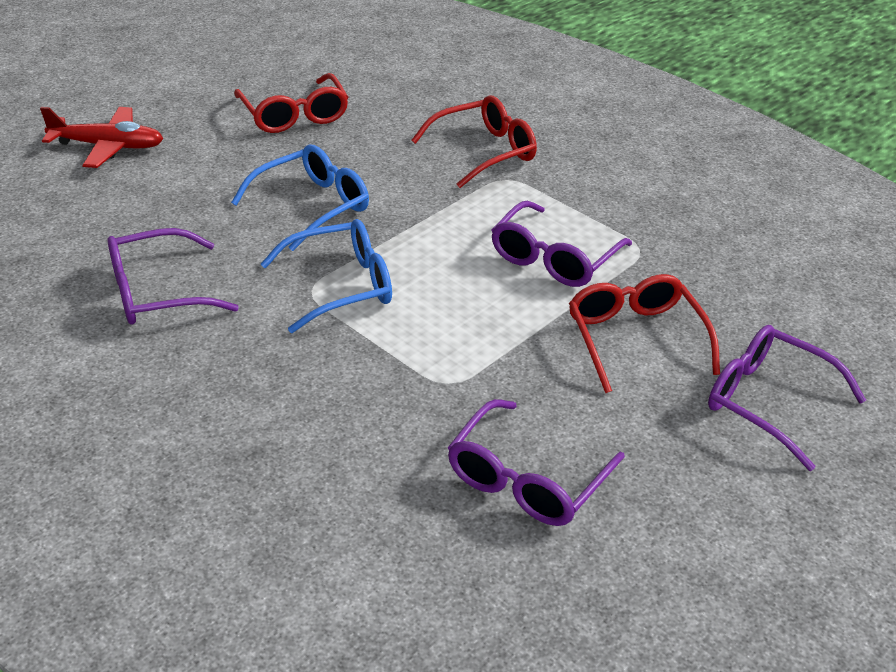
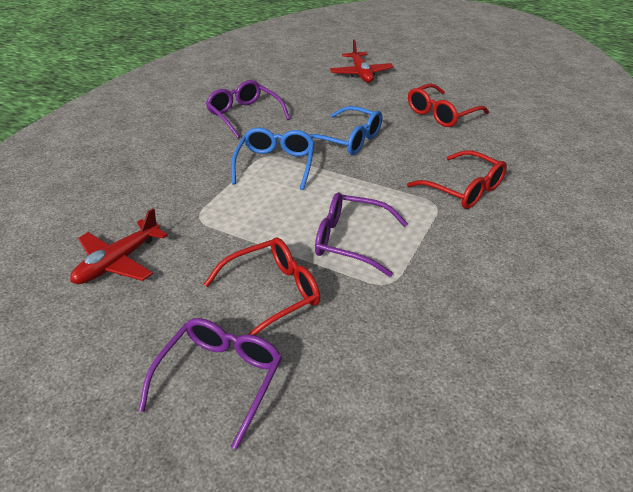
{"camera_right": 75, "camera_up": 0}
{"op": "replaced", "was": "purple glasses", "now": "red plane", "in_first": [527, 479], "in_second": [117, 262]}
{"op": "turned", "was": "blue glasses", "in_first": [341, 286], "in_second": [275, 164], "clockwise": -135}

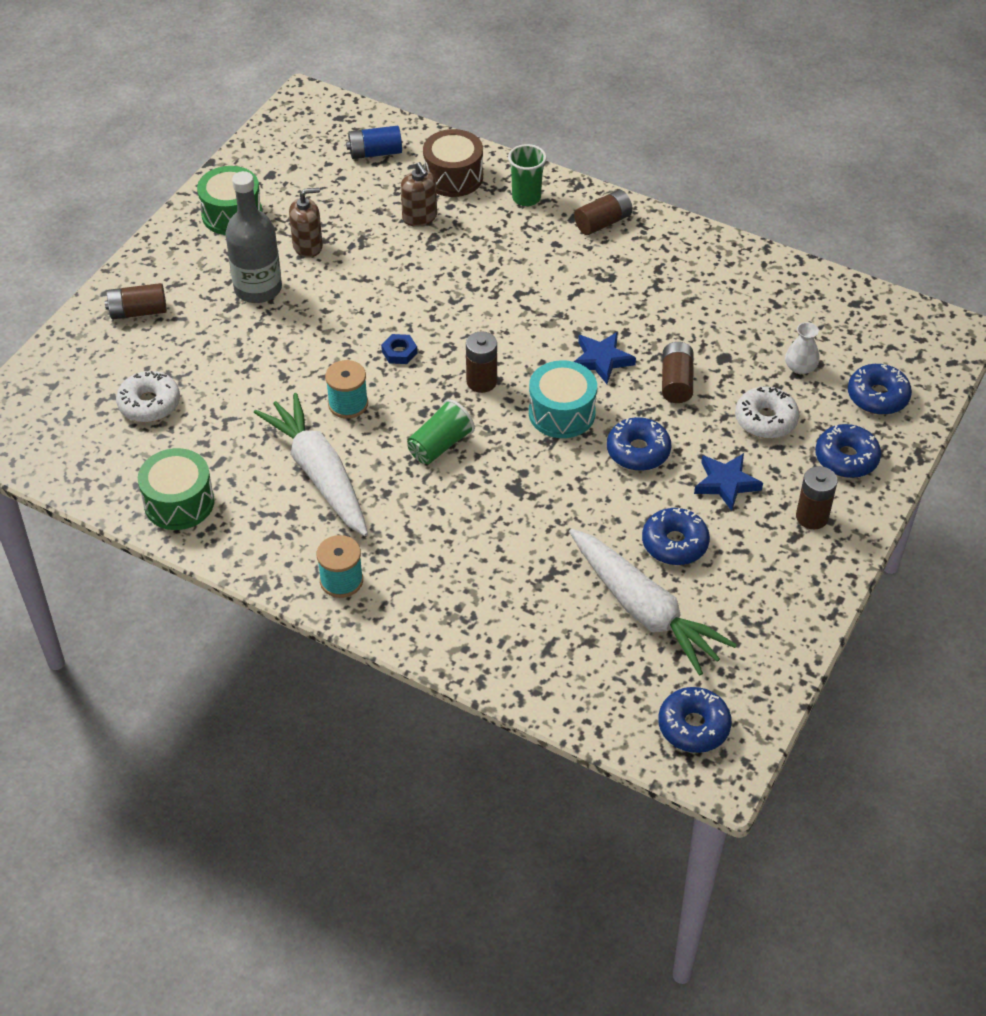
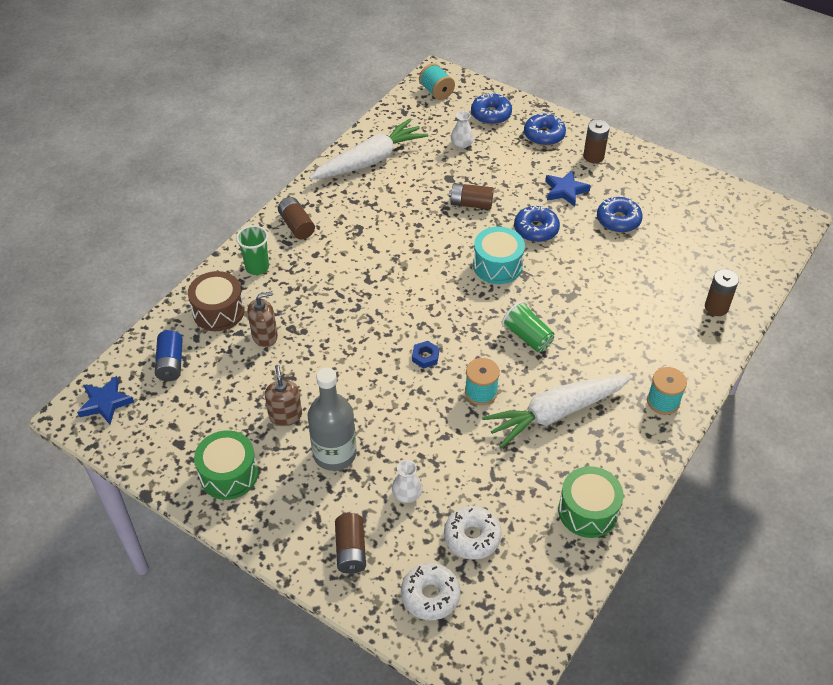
{"camera_right": -85, "camera_up": 0}
{"op": "removed", "was": "blue donut", "in_first": [693, 726]}
{"op": "added", "now": "white vase", "in_second": [407, 494]}
{"op": "added", "now": "turquoise spool", "in_second": [436, 92]}
{"op": "moved", "was": "brown battery", "in_first": [481, 381], "in_second": [716, 307]}
{"op": "moved", "was": "white carrot", "in_first": [644, 610], "in_second": [370, 160]}
{"op": "moved", "was": "blue star", "in_first": [602, 360], "in_second": [105, 403]}
{"op": "moved", "was": "white donut", "in_first": [765, 420], "in_second": [430, 595]}

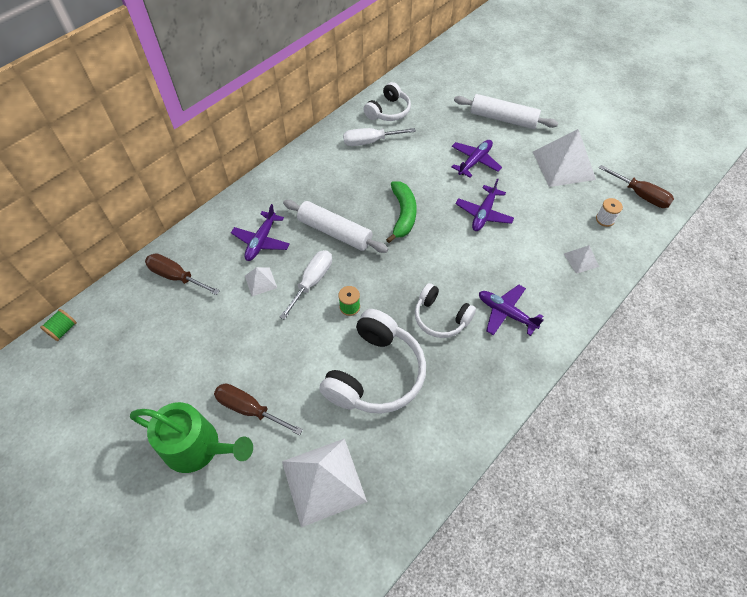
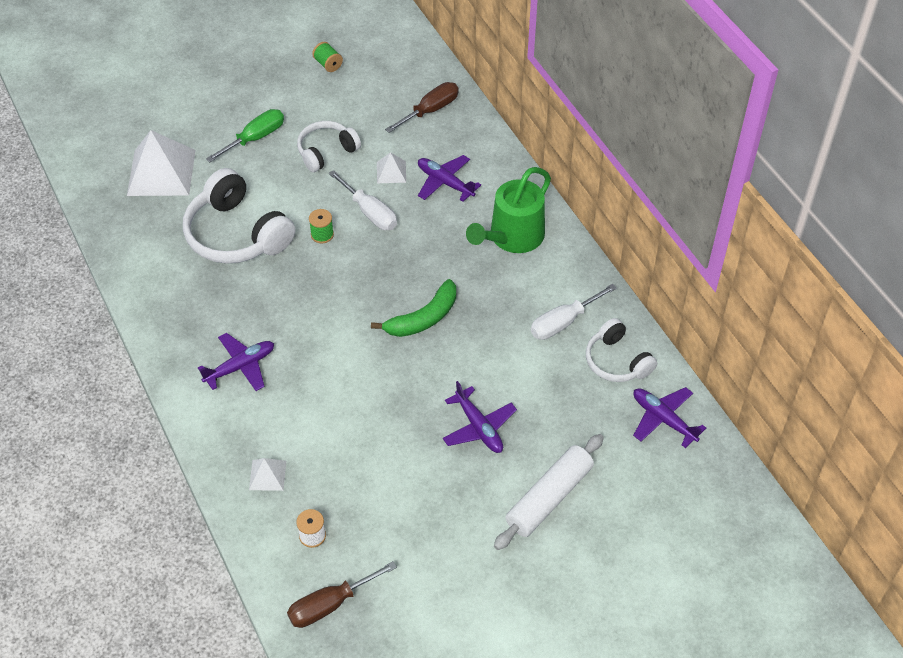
{"camera_right": 110, "camera_up": -5}
{"op": "removed", "was": "white rolling pin", "in_first": [335, 232]}
{"op": "removed", "was": "white pyramid", "in_first": [563, 165]}
{"op": "moved", "was": "green spool", "in_first": [63, 329], "in_second": [328, 64]}
{"op": "moved", "was": "green watering can", "in_first": [198, 447], "in_second": [512, 237]}
{"op": "moved", "was": "white headphones", "in_first": [441, 317], "in_second": [326, 152]}
{"op": "moved", "was": "purple plane", "in_first": [483, 214], "in_second": [663, 419]}
{"op": "recoloured", "was": "brown screwdriver", "now": "green screwdriver", "in_first": [249, 409], "in_second": [255, 138]}
{"op": "turned", "was": "white screwdriver", "in_first": [370, 141], "in_second": [563, 322], "clockwise": -135}
{"op": "turned", "was": "green banana", "in_first": [403, 215], "in_second": [423, 318], "clockwise": -60}

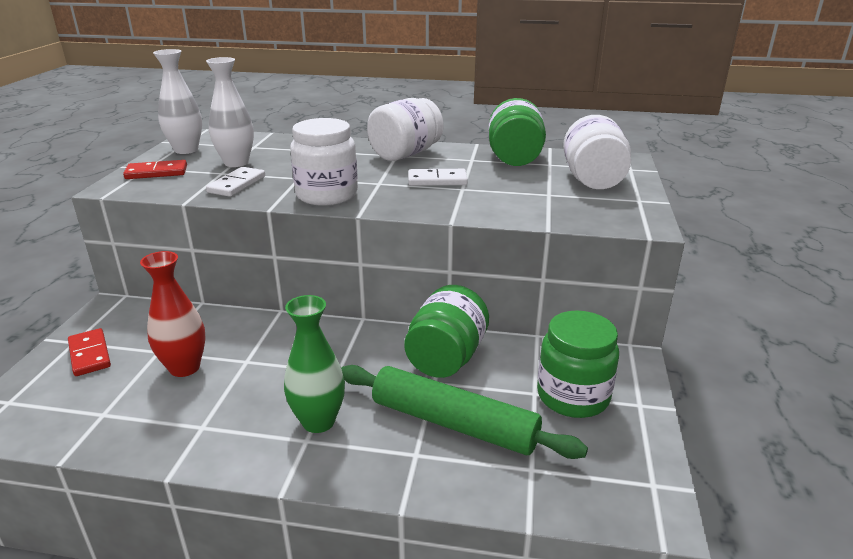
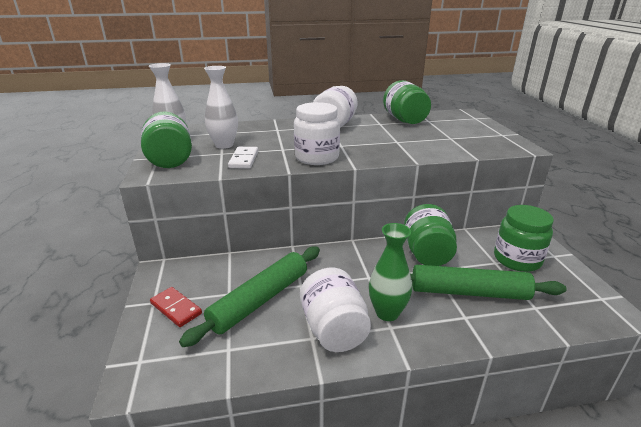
{"camera_right": -20, "camera_up": 0}
{"op": "removed", "was": "white domino", "in_first": [437, 180]}
{"op": "moved", "was": "white jar", "in_first": [593, 180], "in_second": [334, 329]}
{"op": "replaced", "was": "red domino", "now": "green jar", "in_first": [156, 172], "in_second": [170, 160]}
{"op": "replaced", "was": "red vase", "now": "green rolling pin", "in_first": [184, 367], "in_second": [260, 300]}

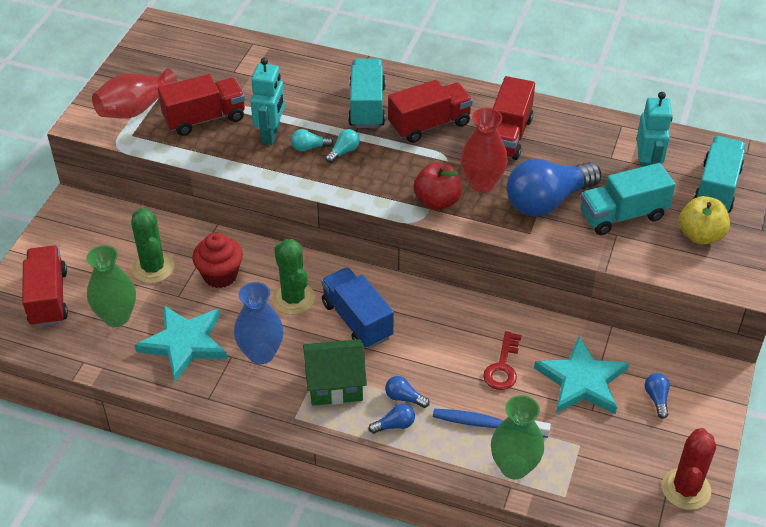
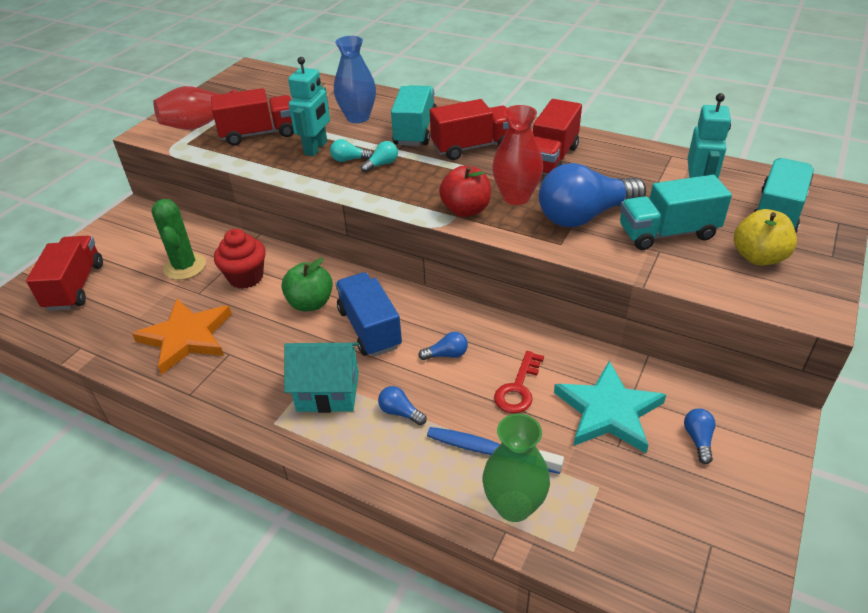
{"camera_right": 10, "camera_up": -5}
{"op": "removed", "was": "green vase", "in_first": [116, 316]}
{"op": "removed", "was": "red cactus", "in_first": [686, 489]}
{"op": "moved", "was": "blue vase", "in_first": [261, 353], "in_second": [358, 117]}
{"op": "moved", "was": "blue light bulb", "in_first": [394, 425], "in_second": [446, 354]}
{"op": "replaced", "was": "green cactus", "now": "green apple", "in_first": [293, 299], "in_second": [310, 303]}
{"op": "recoloured", "was": "turquoise star", "now": "orange star", "in_first": [184, 343], "in_second": [186, 337]}
{"op": "recoloured", "was": "green house", "now": "turquoise house", "in_first": [335, 385], "in_second": [328, 392]}

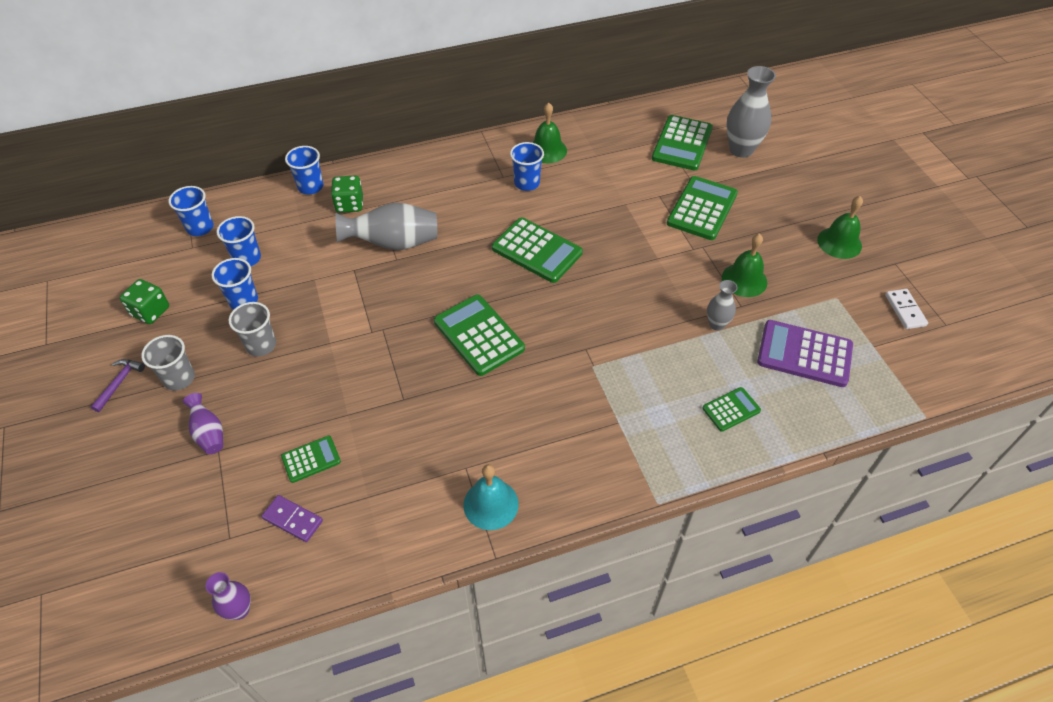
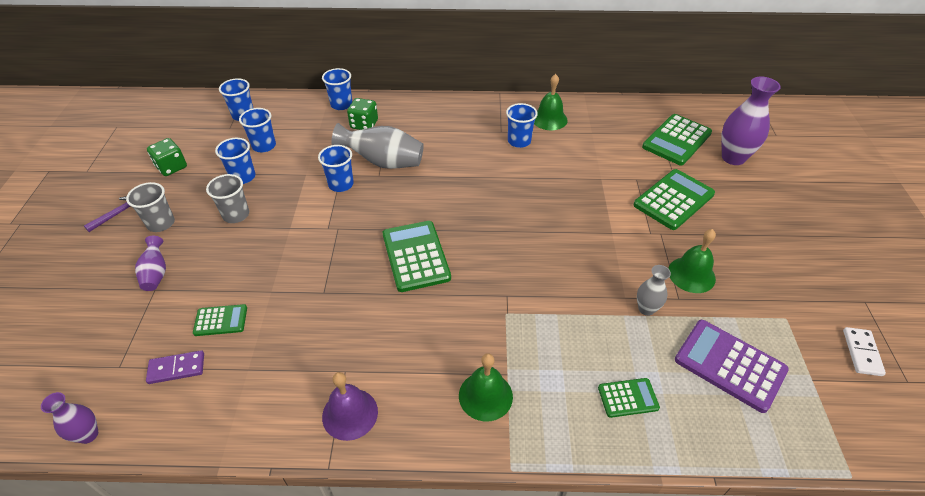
{"camera_right": 20, "camera_up": -5}
{"op": "removed", "was": "green calculator", "in_first": [537, 251]}
{"op": "added", "now": "blue cup", "in_second": [341, 184]}
{"op": "moved", "was": "green bell", "in_first": [839, 242], "in_second": [485, 396]}
{"op": "recoloured", "was": "turquoise bell", "now": "purple bell", "in_first": [491, 504], "in_second": [350, 414]}
{"op": "recoloured", "was": "grey vase", "now": "purple vase", "in_first": [741, 150], "in_second": [733, 158]}
{"op": "turned", "was": "purple domino", "in_first": [293, 519], "in_second": [176, 368], "clockwise": -60}

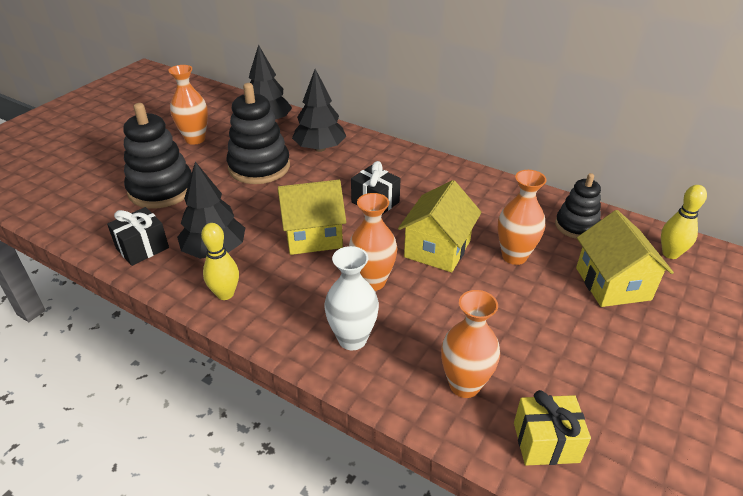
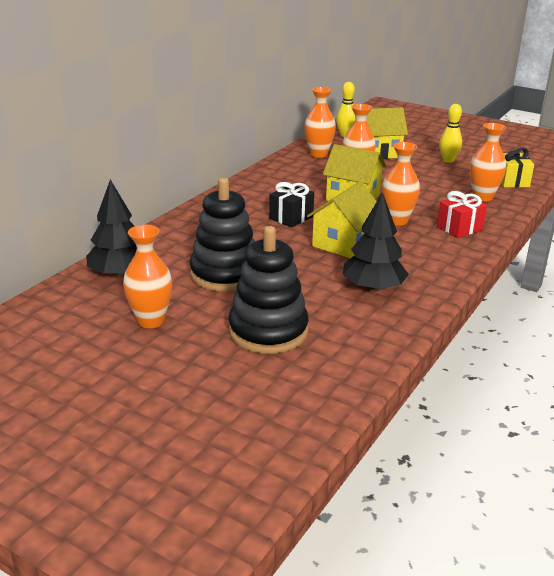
{"camera_right": -90, "camera_up": -10}
{"op": "removed", "was": "black gift", "in_first": [142, 248]}
{"op": "removed", "was": "black tree", "in_first": [319, 148]}
{"op": "moved", "was": "yellow bowling pin", "in_first": [225, 294], "in_second": [448, 160]}
{"op": "replaced", "was": "white vase", "now": "red gift", "in_first": [352, 339], "in_second": [459, 228]}
{"op": "replaced", "was": "black stacking toy", "now": "orange vase", "in_first": [576, 226], "in_second": [318, 154]}
{"op": "turned", "was": "yellow house", "in_first": [313, 236], "in_second": [343, 243], "clockwise": 45}

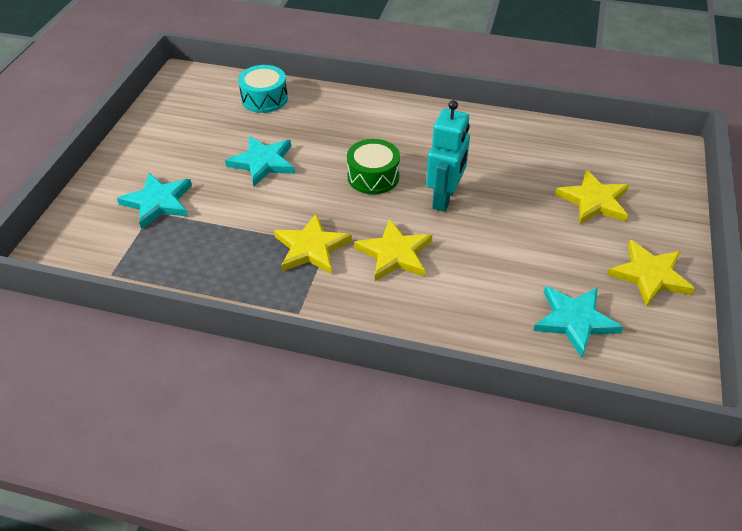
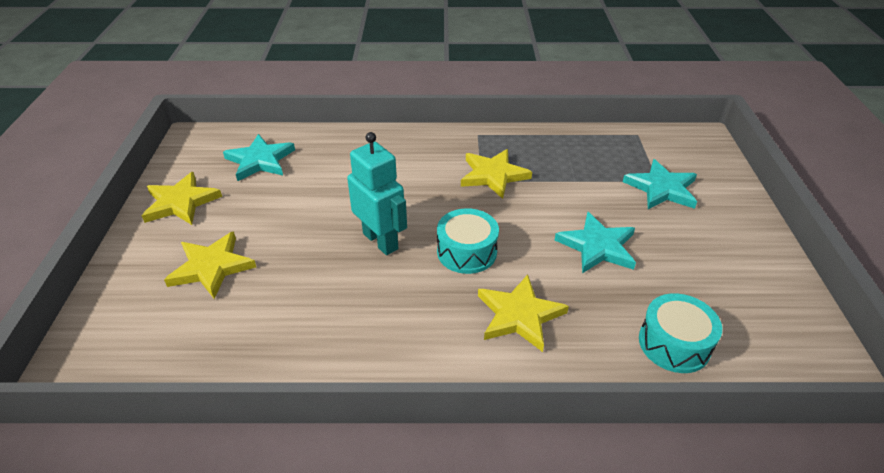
{"camera_right": 165, "camera_up": -5}
{"op": "moved", "was": "yellow star", "in_first": [394, 254], "in_second": [519, 315]}
{"op": "recoloured", "was": "green drum", "now": "turquoise drum", "in_first": [373, 177], "in_second": [466, 252]}
{"op": "turned", "was": "turquoise robot", "in_first": [444, 198], "in_second": [381, 241], "clockwise": 135}

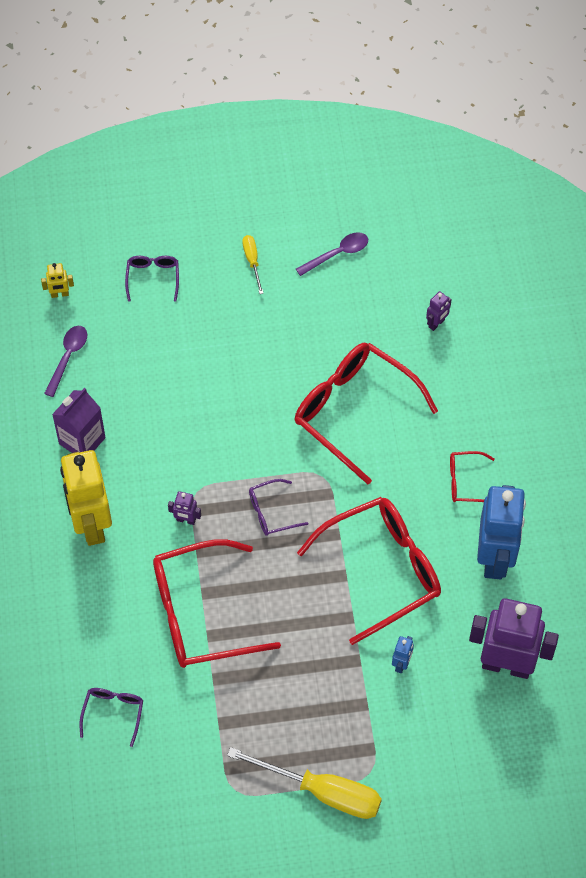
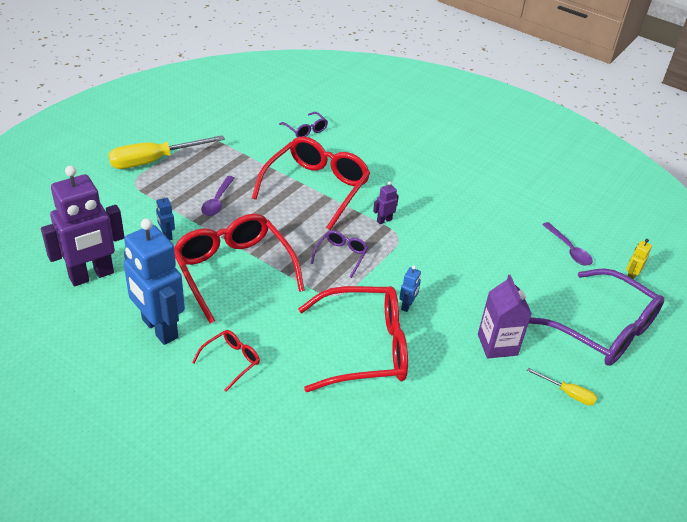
{"camera_right": 130, "camera_up": -20}
{"op": "removed", "was": "yellow robot", "in_first": [91, 524]}
{"op": "removed", "was": "purple robot", "in_first": [436, 323]}
{"op": "added", "now": "blue robot", "in_second": [407, 306]}
{"op": "moved", "was": "purple carton", "in_first": [82, 440], "in_second": [497, 345]}
{"op": "moved", "was": "purple spoon", "in_first": [337, 254], "in_second": [217, 201]}
{"op": "turned", "was": "red glasses", "in_first": [381, 570], "in_second": [234, 271], "clockwise": 135}
{"op": "resized", "was": "purple glasses", "in_first": [153, 278], "in_second": [602, 329], "ratio": 2.19}

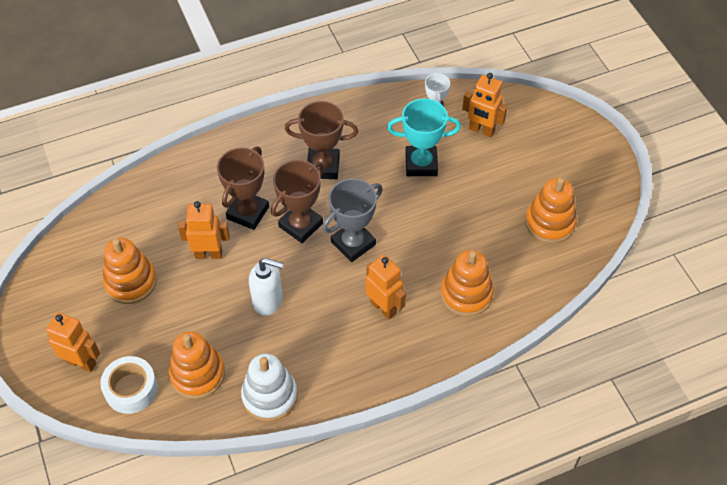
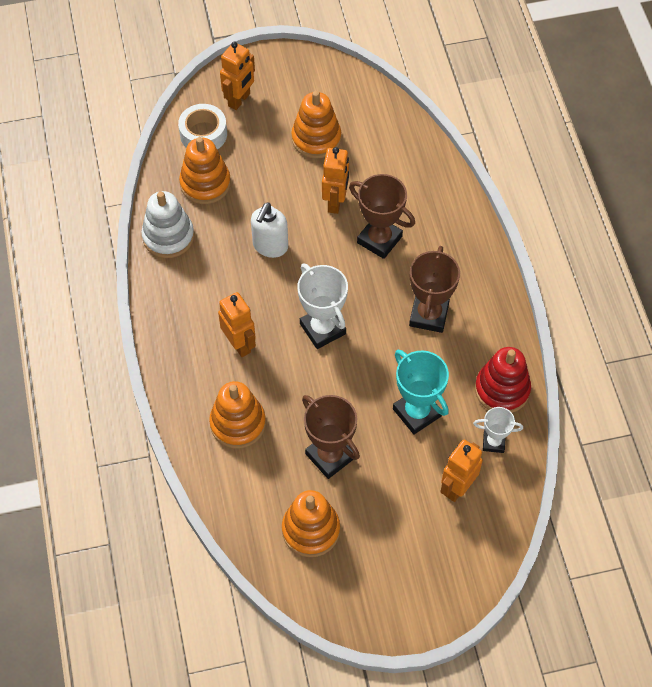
{"camera_right": 100, "camera_up": 5}
{"op": "added", "now": "red stacking toy", "in_second": [502, 389]}
{"op": "moved", "was": "brown trophy", "in_first": [300, 225], "in_second": [330, 456]}
{"op": "recoloured", "was": "grey trophy", "now": "white trophy", "in_first": [353, 243], "in_second": [322, 329]}
{"op": "turned", "was": "orange robot", "in_first": [383, 307], "in_second": [239, 344], "clockwise": -90}
{"op": "turned", "was": "turquoise trophy", "in_first": [421, 164], "in_second": [417, 412], "clockwise": -45}

